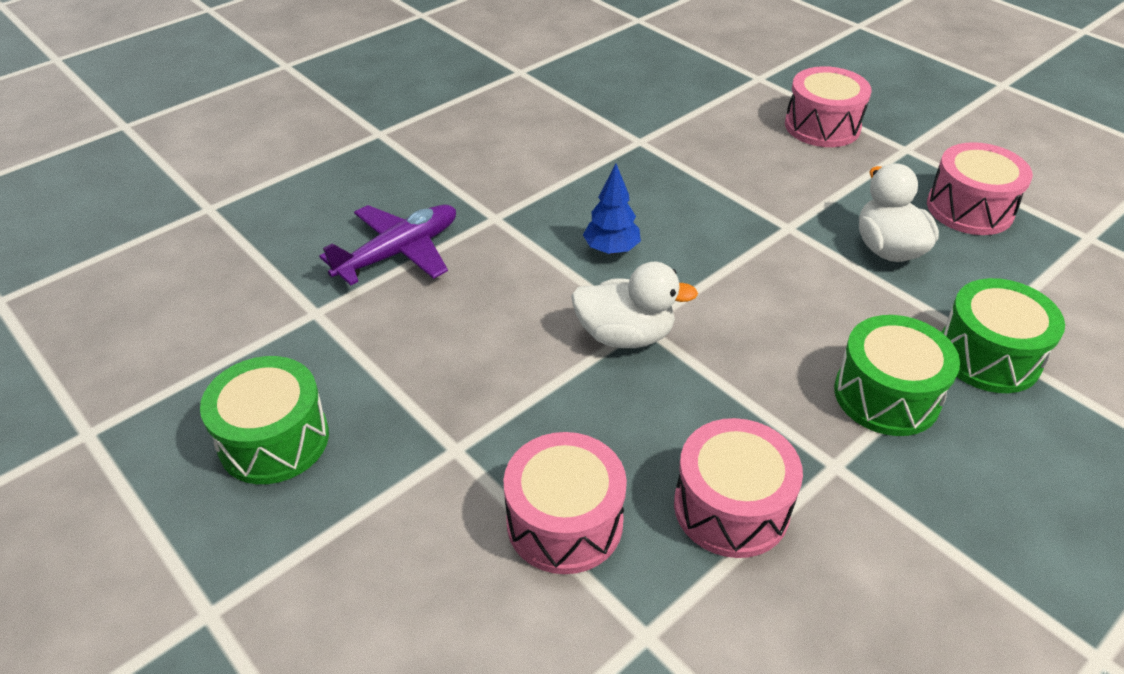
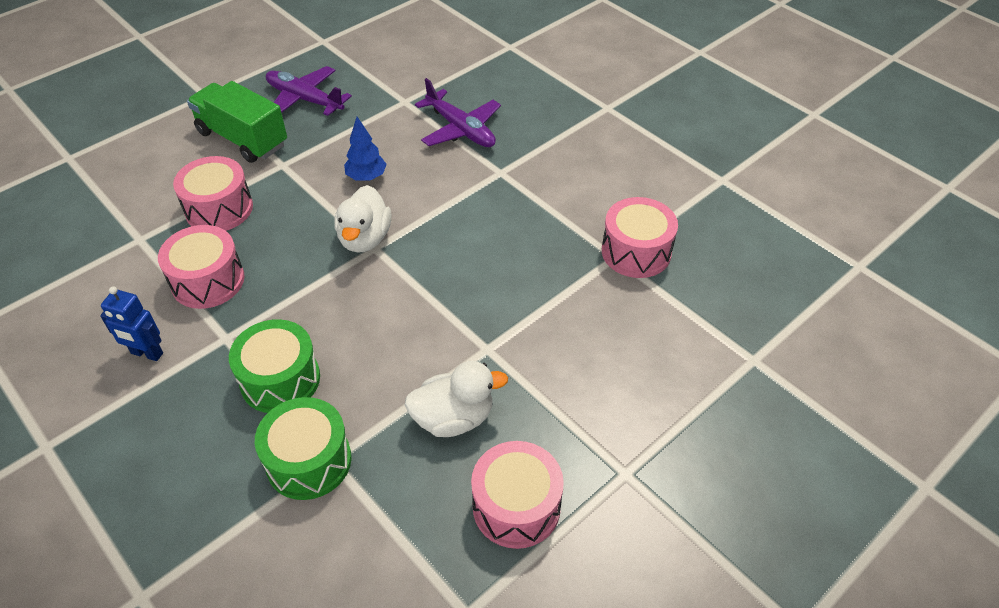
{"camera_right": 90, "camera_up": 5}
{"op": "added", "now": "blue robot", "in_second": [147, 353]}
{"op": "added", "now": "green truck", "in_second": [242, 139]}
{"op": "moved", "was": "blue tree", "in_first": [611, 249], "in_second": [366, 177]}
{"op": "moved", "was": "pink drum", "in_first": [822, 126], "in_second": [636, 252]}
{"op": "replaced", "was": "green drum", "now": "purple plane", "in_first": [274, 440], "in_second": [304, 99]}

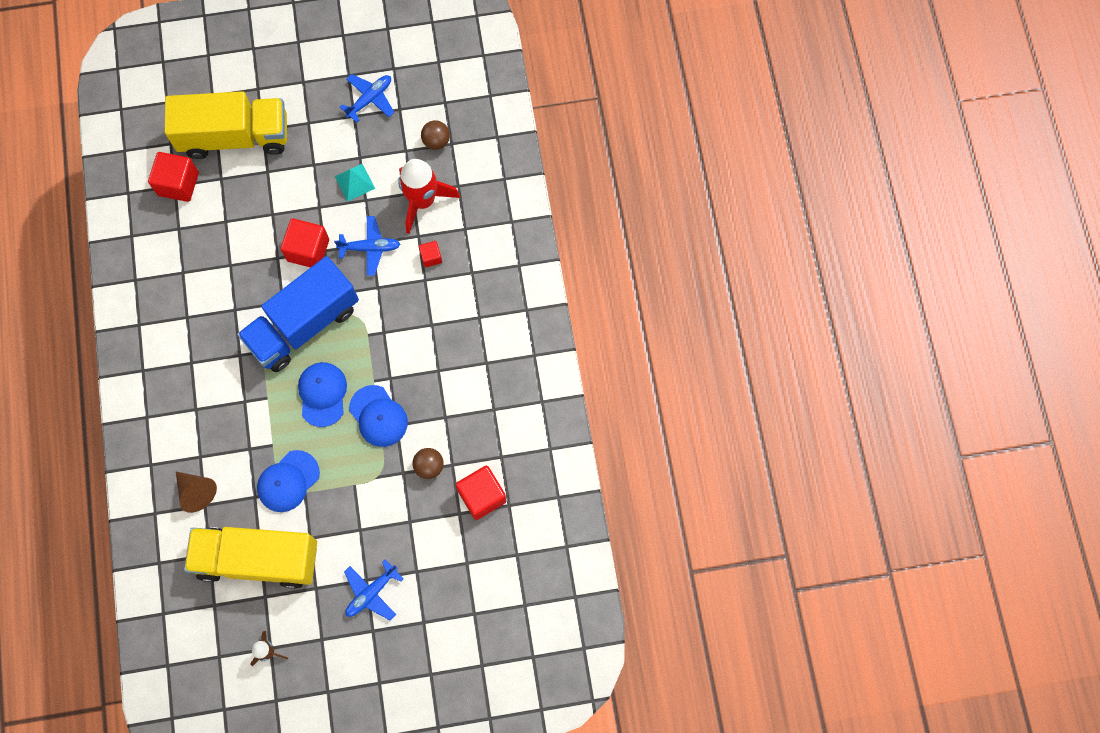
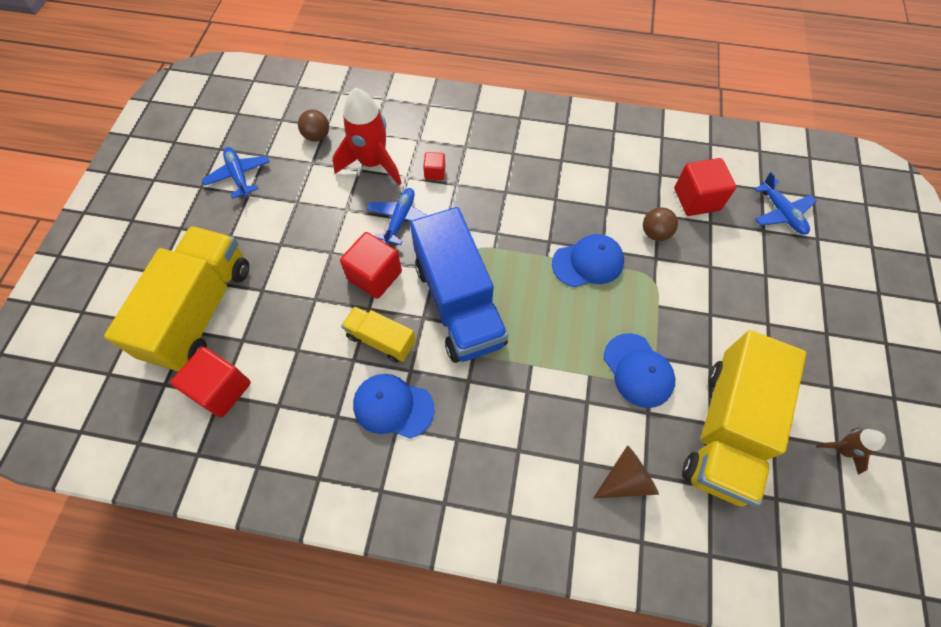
{"camera_right": -70, "camera_up": -10}
{"op": "removed", "was": "turquoise pyramid", "in_first": [354, 182]}
{"op": "added", "now": "yellow truck", "in_second": [381, 340]}
{"op": "moved", "was": "blue cap", "in_first": [322, 394], "in_second": [393, 406]}
{"op": "moved", "was": "blue plane", "in_first": [371, 592], "in_second": [781, 213]}

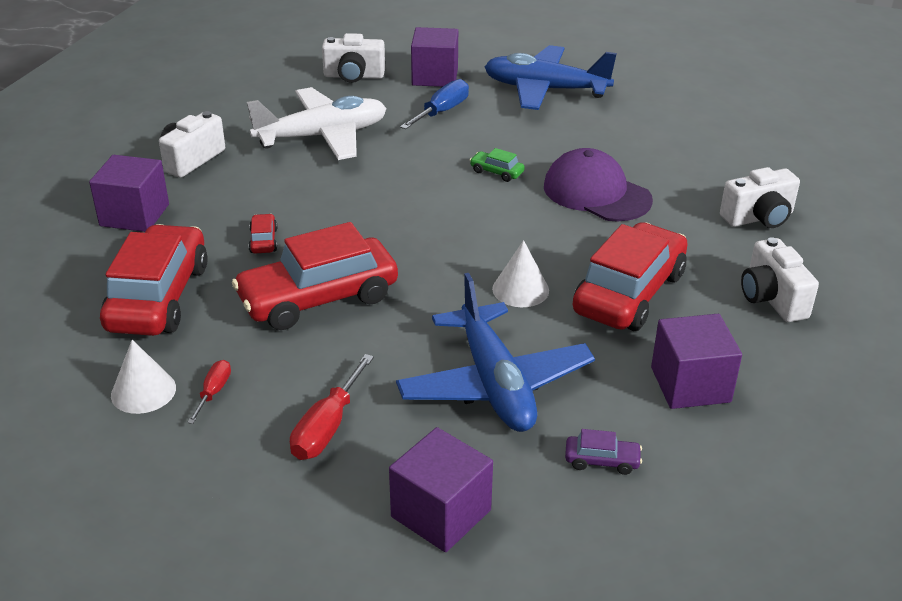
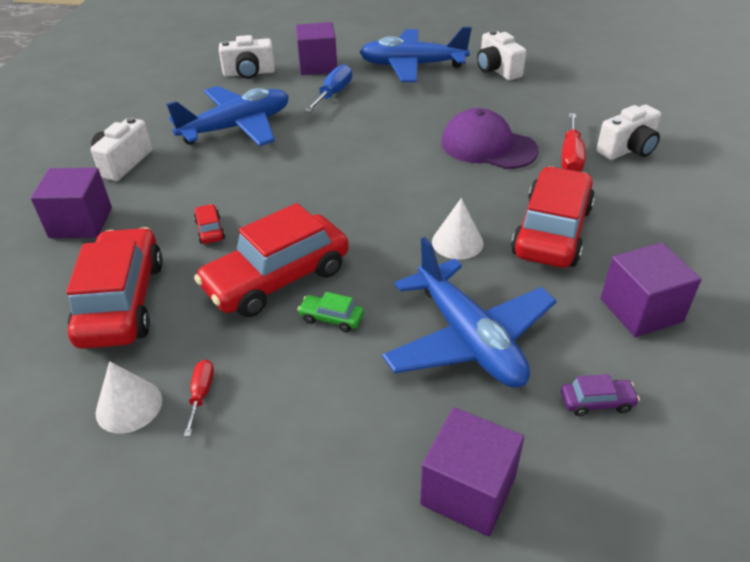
{"camera_right": -10, "camera_up": 5}
{"op": "moved", "was": "red screwdriver", "in_first": [327, 427], "in_second": [570, 157]}
{"op": "moved", "was": "green car", "in_first": [496, 172], "in_second": [331, 318]}
{"op": "moved", "was": "white camera", "in_first": [772, 299], "in_second": [497, 70]}
{"op": "recoloured", "was": "white plane", "now": "blue plane", "in_first": [322, 136], "in_second": [237, 127]}

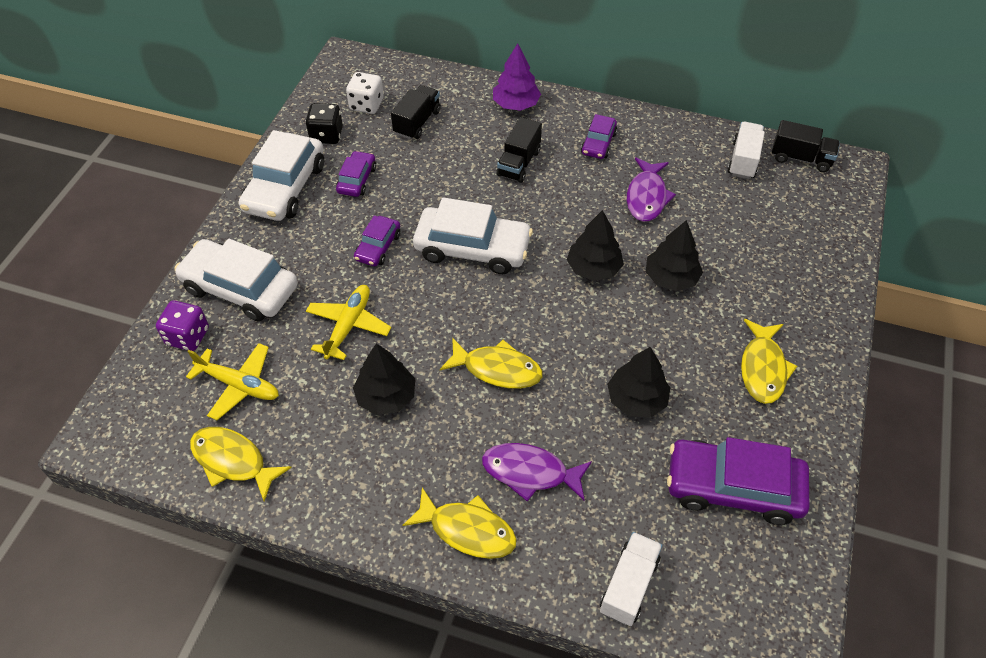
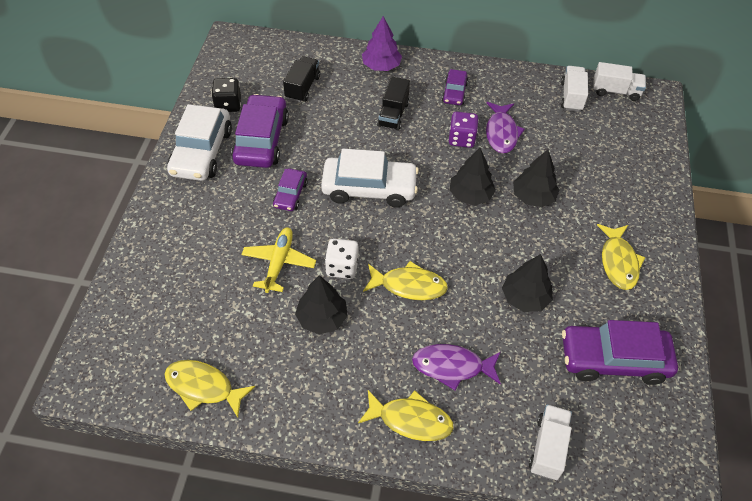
{"camera_right": -10, "camera_up": 0}
{"op": "removed", "was": "white car", "in_first": [240, 288]}
{"op": "removed", "was": "yellow plane", "in_first": [239, 385]}
{"op": "moved", "was": "purple dice", "in_first": [188, 336], "in_second": [461, 139]}
{"op": "moved", "was": "white dice", "in_first": [366, 105], "in_second": [342, 267]}
{"op": "recoloured", "was": "black truck", "now": "white truck", "in_first": [801, 158], "in_second": [615, 91]}
{"op": "resized", "was": "purple car", "in_first": [357, 180], "in_second": [261, 140], "ratio": 1.9}

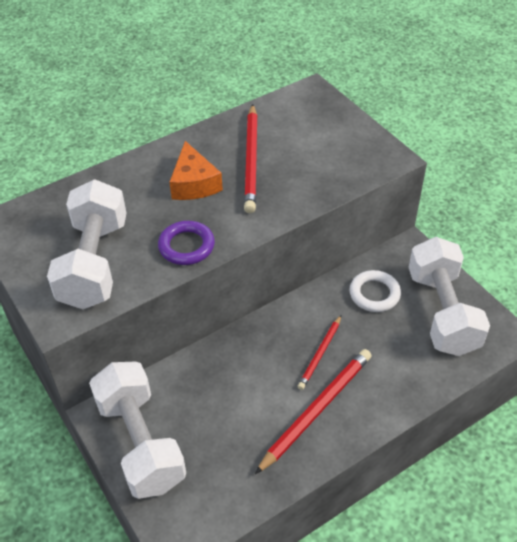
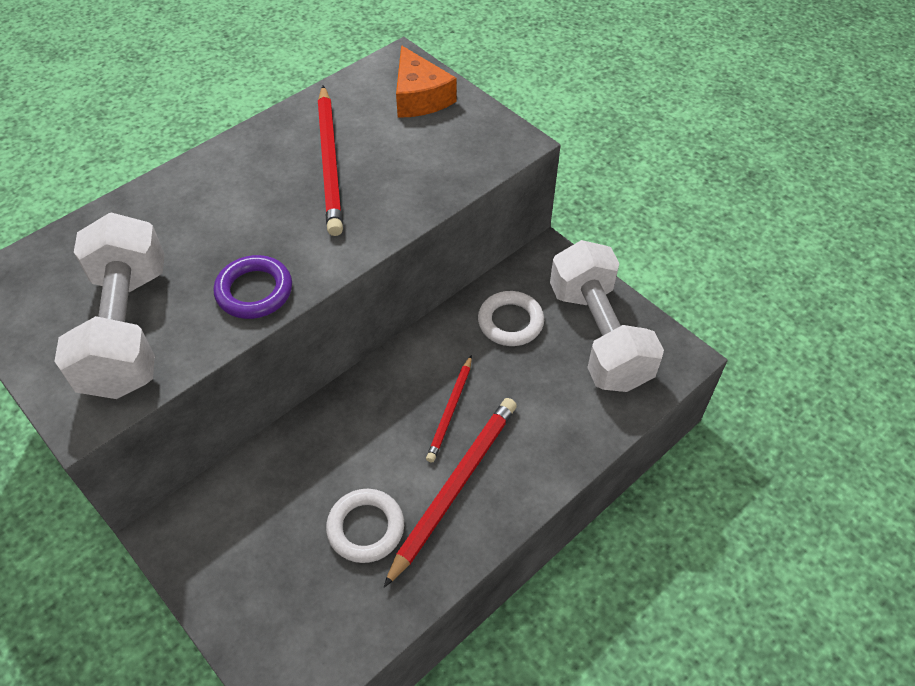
{"camera_right": -10, "camera_up": 5}
{"op": "removed", "was": "white dumbbell", "in_first": [140, 442]}
{"op": "added", "now": "white ring", "in_second": [366, 528]}
{"op": "moved", "was": "orange cheese", "in_first": [194, 183], "in_second": [419, 97]}

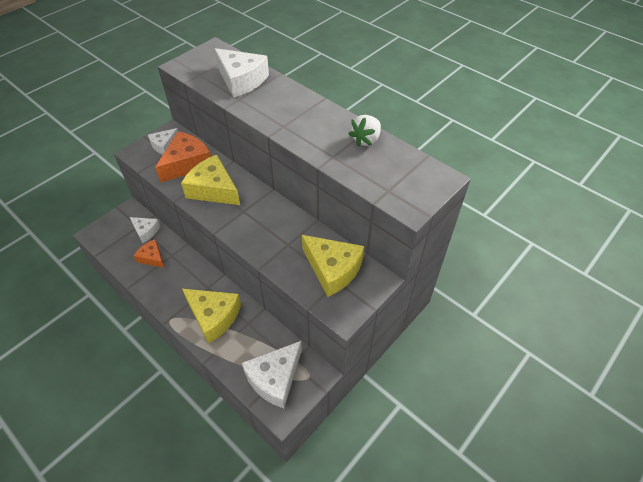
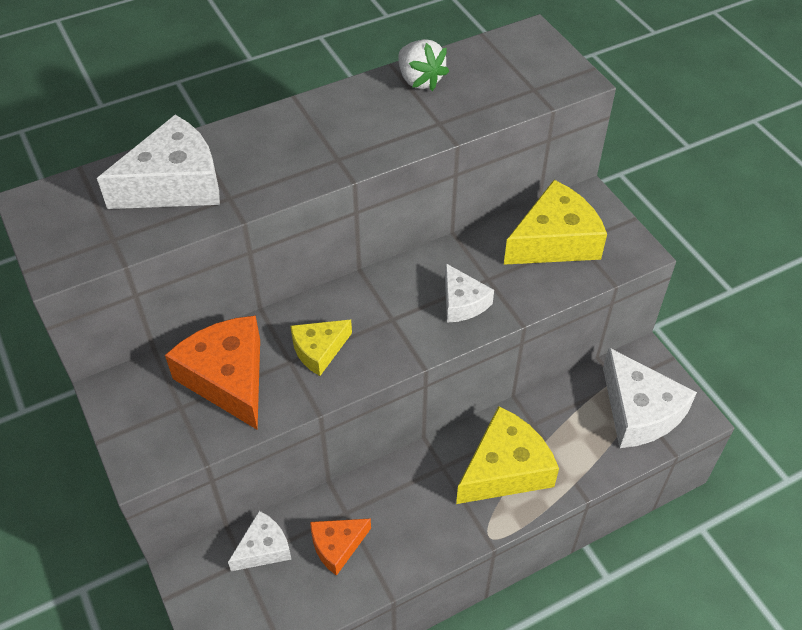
{"camera_right": -70, "camera_up": 0}
{"op": "moved", "was": "white cheese", "in_first": [164, 145], "in_second": [462, 302]}
{"op": "resized", "was": "yellow cheese", "in_first": [213, 189], "in_second": [319, 350], "ratio": 0.57}

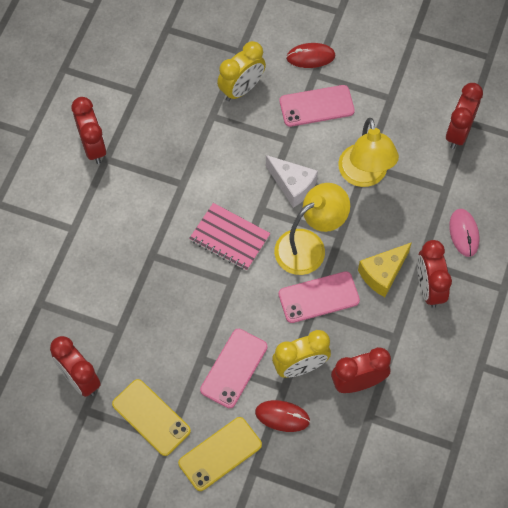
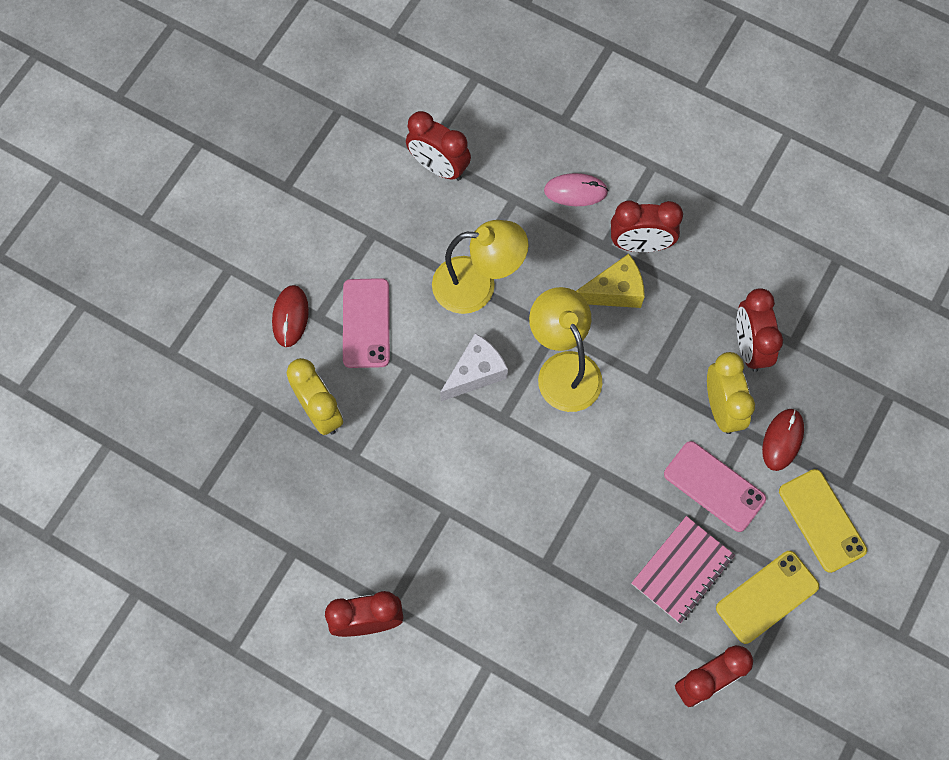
{"camera_right": -80, "camera_up": 5}
{"op": "removed", "was": "pink phone", "in_first": [318, 297]}
{"op": "moved", "was": "pink notebook", "in_first": [229, 238], "in_second": [682, 570]}
{"op": "turned", "was": "yellow cheese", "in_first": [383, 274], "in_second": [614, 291], "clockwise": -75}

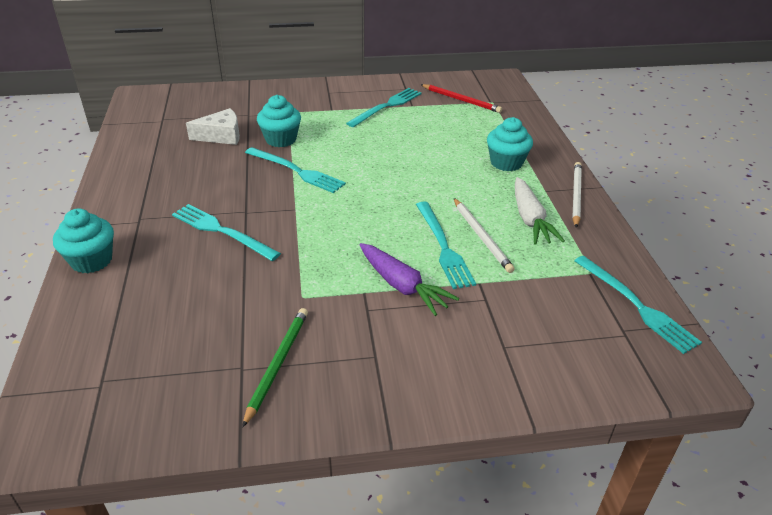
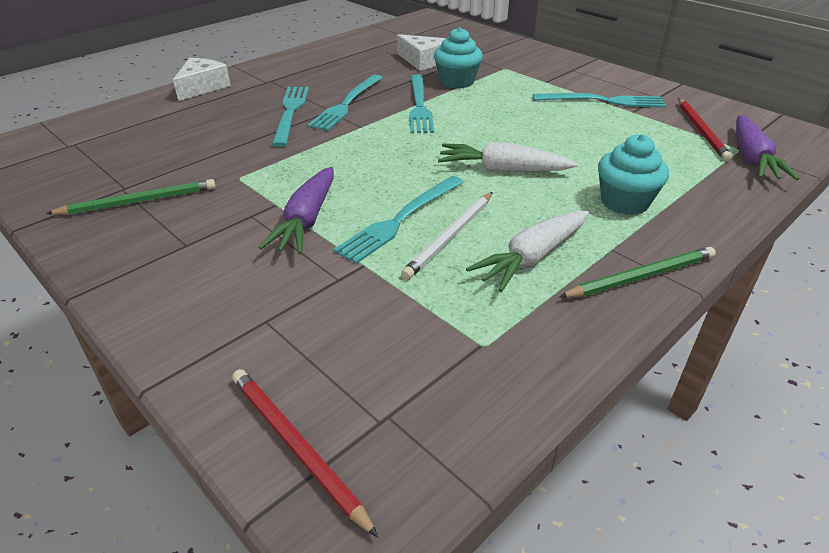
{"camera_right": 55, "camera_up": 0}
{"op": "added", "now": "red pencil", "in_second": [296, 447]}
{"op": "added", "now": "white carrot", "in_second": [502, 169]}
{"op": "added", "now": "purple carrot", "in_second": [752, 158]}
{"op": "moved", "was": "turquoise fork", "in_first": [636, 305], "in_second": [346, 104]}
{"op": "replaced", "was": "turquoise cupcake", "now": "white cheese", "in_first": [91, 260], "in_second": [202, 87]}
{"op": "recoloured", "was": "white pencil", "now": "green pencil", "in_first": [576, 195], "in_second": [641, 276]}

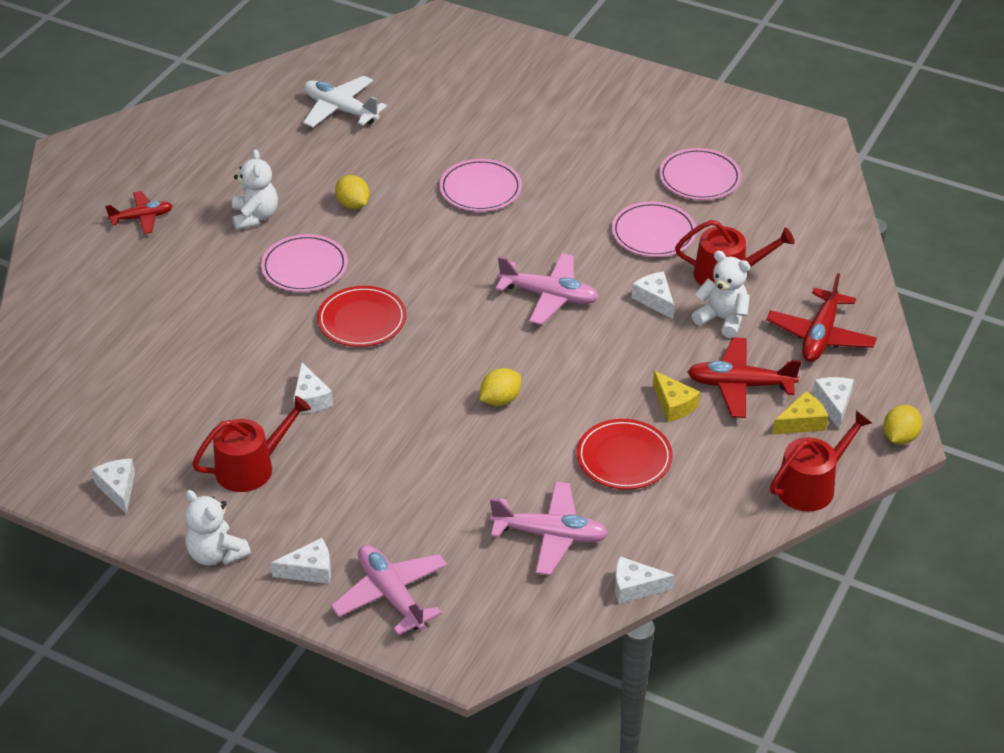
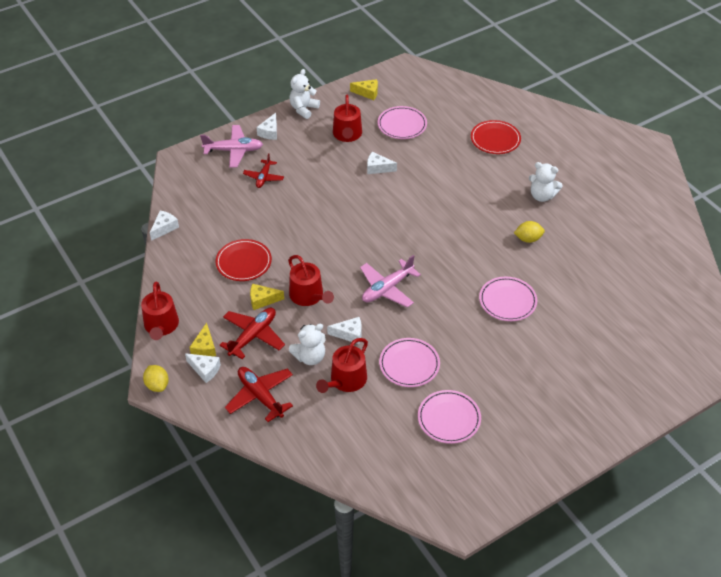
{"camera_right": 120, "camera_up": 5}
{"op": "removed", "was": "white plane", "in_first": [340, 110]}
{"op": "removed", "was": "yellow lemon", "in_first": [500, 400]}
{"op": "removed", "was": "pink plane", "in_first": [550, 535]}
{"op": "added", "now": "red watering can", "in_second": [308, 296]}
{"op": "moved", "was": "red plane", "in_first": [142, 218], "in_second": [264, 177]}
{"op": "moved", "was": "pink plate", "in_first": [304, 267], "in_second": [402, 125]}
{"op": "moved", "was": "red plate", "in_first": [362, 320], "in_second": [495, 139]}
{"op": "recoloured", "was": "white cheese", "now": "yellow cheese", "in_first": [118, 489], "in_second": [367, 93]}
{"op": "turned", "was": "white teddy bear", "in_first": [216, 554], "in_second": [303, 109], "clockwise": -45}

